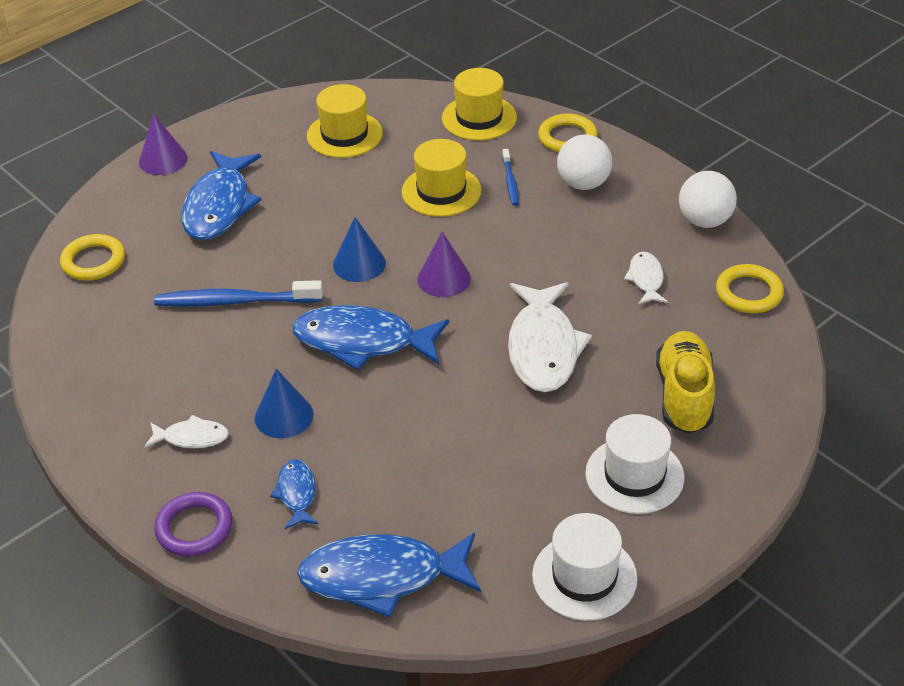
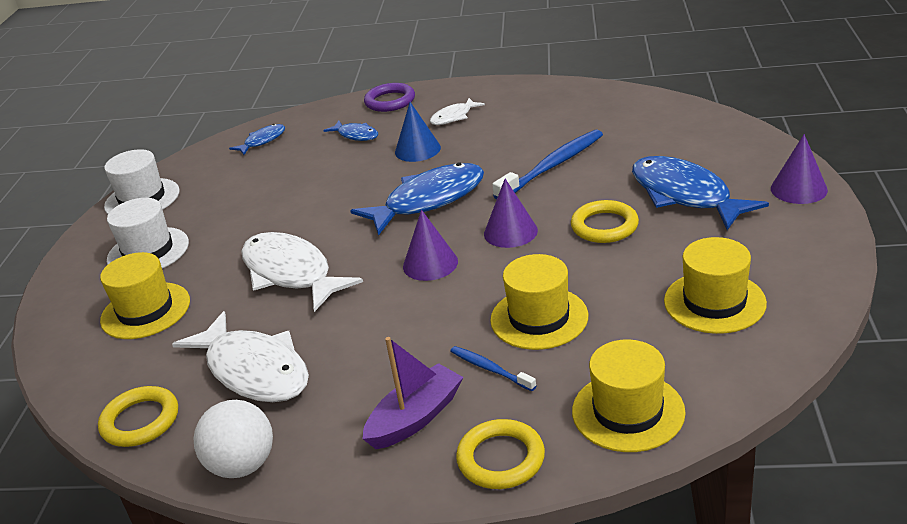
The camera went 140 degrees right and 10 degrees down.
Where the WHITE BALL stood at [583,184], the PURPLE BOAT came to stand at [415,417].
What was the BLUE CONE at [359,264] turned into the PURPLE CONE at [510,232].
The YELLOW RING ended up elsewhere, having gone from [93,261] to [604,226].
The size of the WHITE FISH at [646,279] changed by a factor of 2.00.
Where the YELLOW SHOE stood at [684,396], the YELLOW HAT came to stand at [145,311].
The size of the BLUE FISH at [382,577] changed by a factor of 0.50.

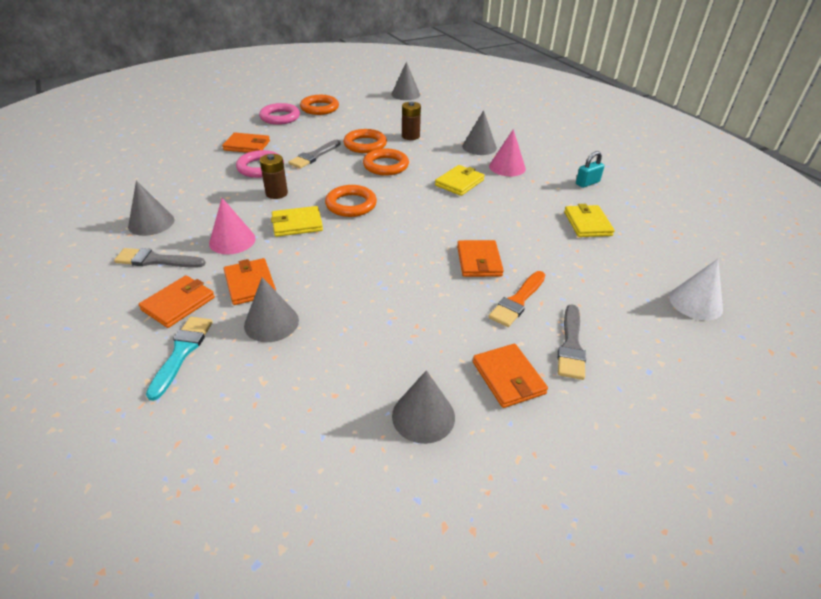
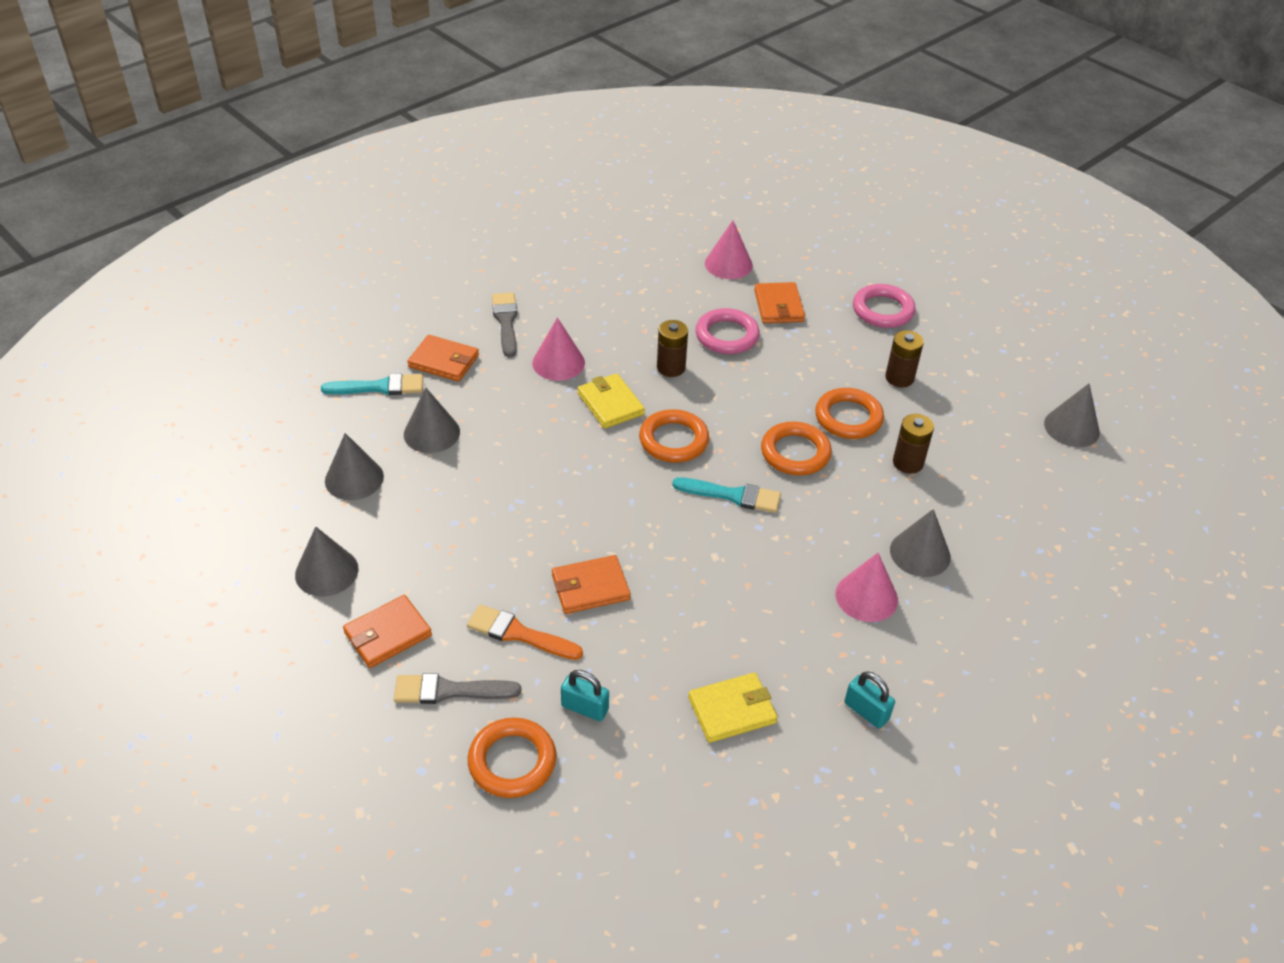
The camera went 75 degrees right and 5 degrees up.
The ORANGE RING ended up elsewhere, having gone from [319,108] to [512,761].
The second view lost the GREY BRUSH at [314,156].
The second view lost the YELLOW WALLET at [459,182].
The GREY CONE ended up elsewhere, having gone from [151,223] to [354,478].
The second view lost the ORANGE WALLET at [250,284].
The second view lost the WHITE CONE at [695,303].
The second view gained the PINK CONE at [728,264].
The second view gained the BROWN BATTERY at [899,378].
The second view gained the TURQUOISE BRUSH at [732,495].
The second view gained the TURQUOISE PADLOCK at [585,708].

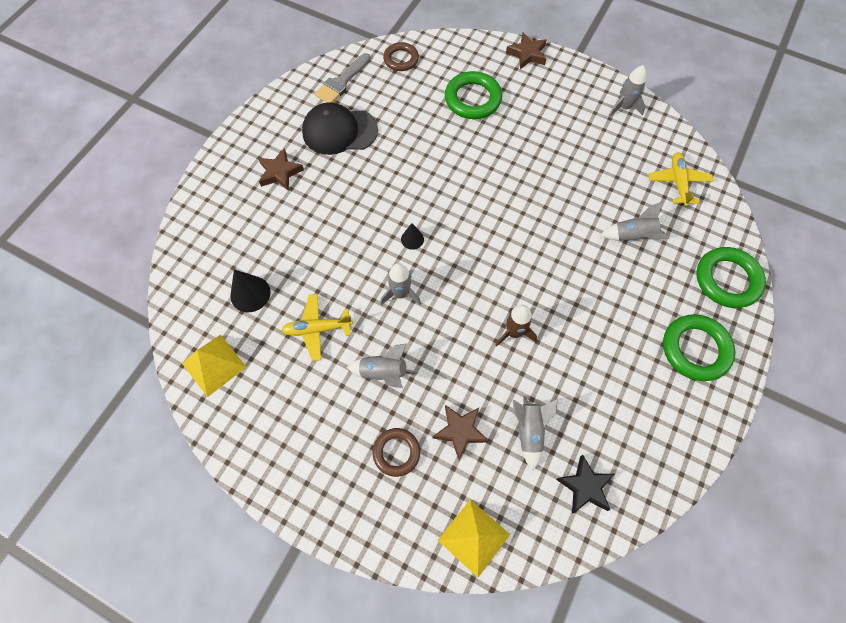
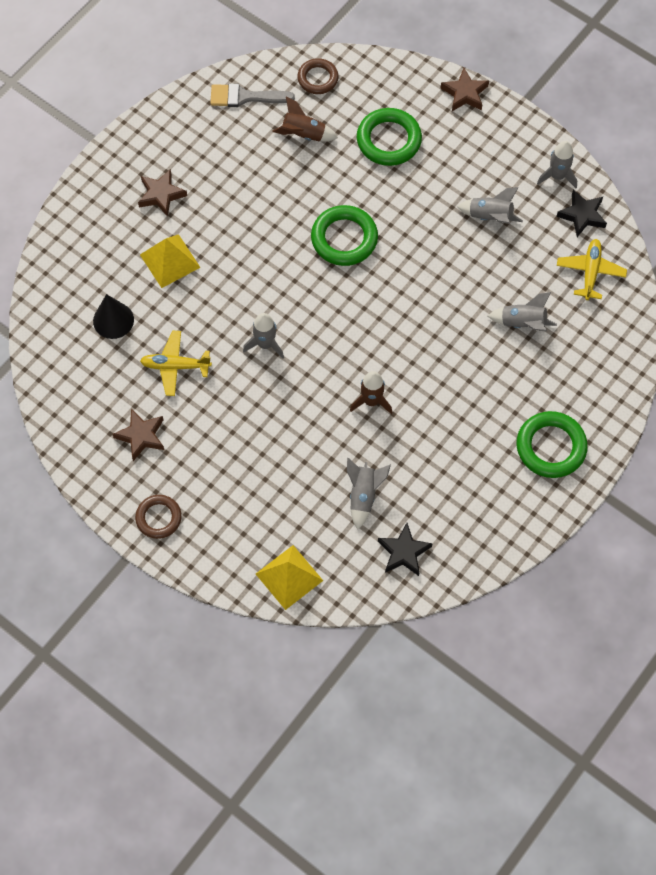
The camera went 10 degrees right and 0 degrees up.
The GREY BRUSH at [341,82] ended up facing another way, 45 degrees clockwise from before.
The second view lost the BLACK CAP at [339,131].
The second view lost the BLACK CONE at [412,239].
The GREEN RING ended up elsewhere, having gone from [727,280] to [344,238].
The YELLOW PYRAMID ended up elsewhere, having gone from [214,365] to [170,261].
The GREY ROCKET ended up elsewhere, having gone from [383,373] to [490,217].
The BROWN STAR ended up elsewhere, having gone from [460,431] to [141,436].
The BROWN RING ended up elsewhere, having gone from [396,452] to [158,518].
The second view gained the BROWN ROCKET at [304,134].
The second view gained the BLACK STAR at [582,215].

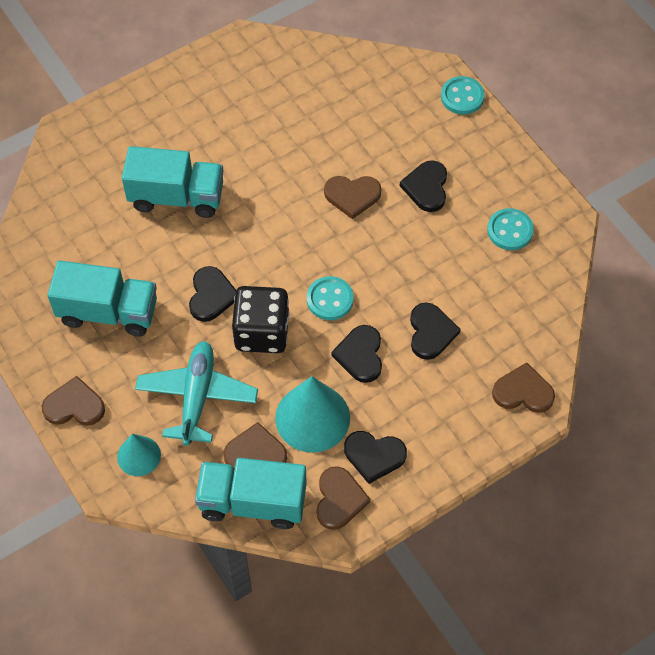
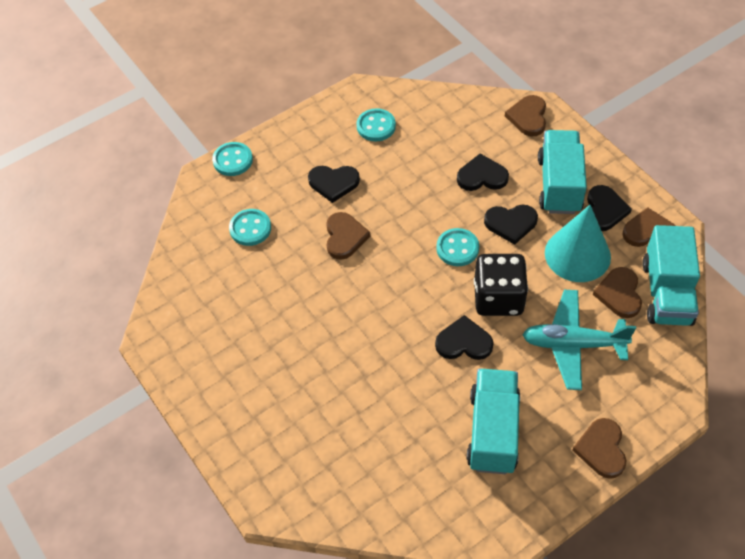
The camera went 90 degrees left and 5 degrees down.
The TURQUOISE TRUCK ended up elsewhere, having gone from [176,197] to [559,185].
The second view lost the TURQUOISE CONE at [139,456].
The second view gained the TURQUOISE BUTTON at [250,228].

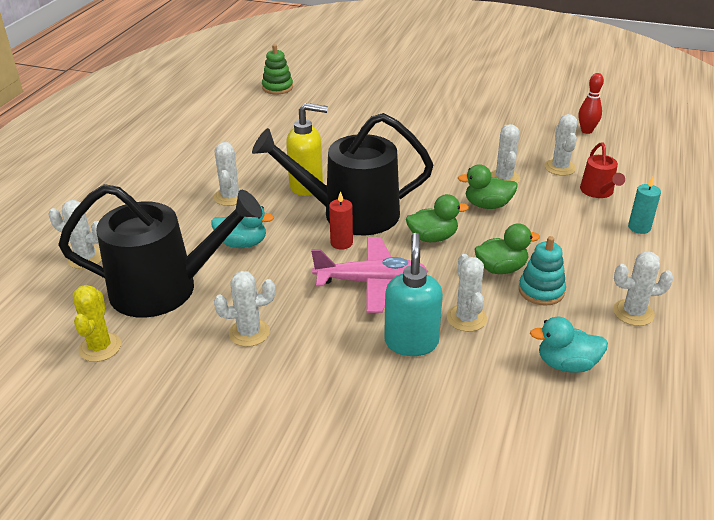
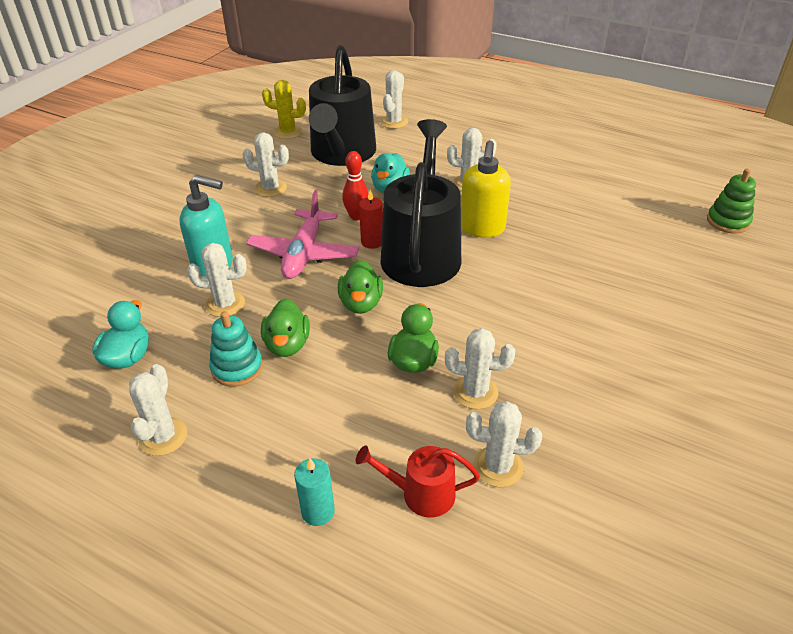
The camera went 100 degrees right and 5 degrees up.
The RED BOWLING PIN ended up elsewhere, having gone from [586,131] to [356,216].
The WHITE CACTUS at [249,333] ended up facing another way, 75 degrees counterclockwise from before.

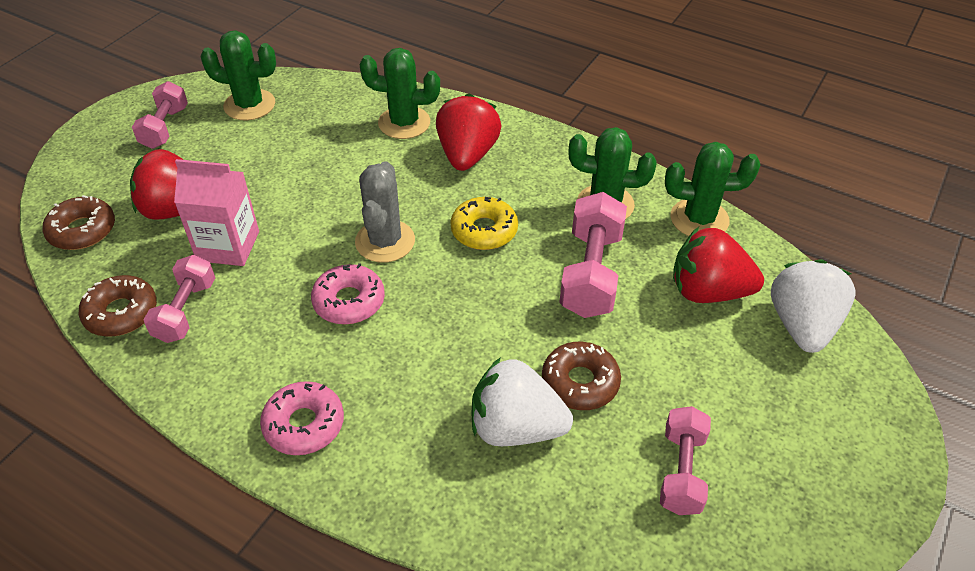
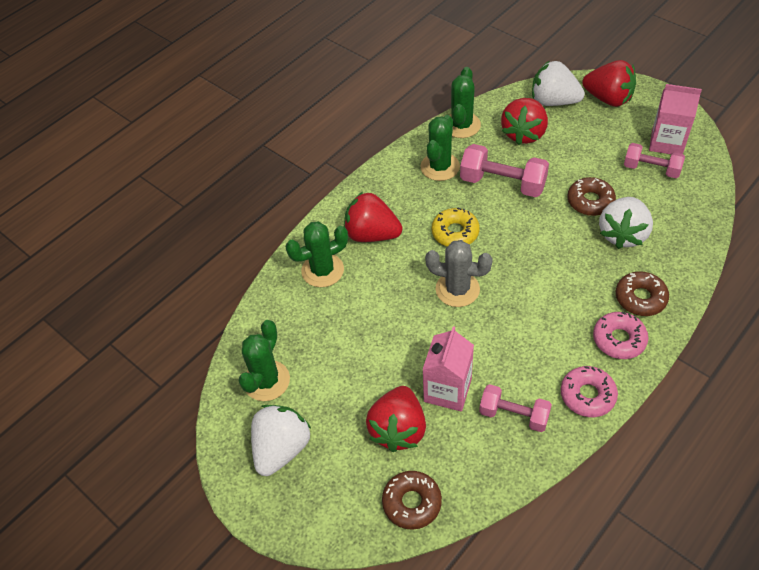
The camera went 75 degrees left and 5 degrees up.
The GREEN CACTUS at [404,123] ended up facing another way, 45 degrees clockwise from before.
Where the PINK DUMBBELL stood at [165,128], the WHITE STRAWBERRY came to stand at [281,449].
The PINK DONUT ended up elsewhere, having gone from [349,301] to [587,395].
The BROWN DONUT ended up elsewhere, having gone from [121,313] to [640,298].
The second view gained the RED STRAWBERRY at [608,99].
The second view gained the PINK CARTON at [667,142].

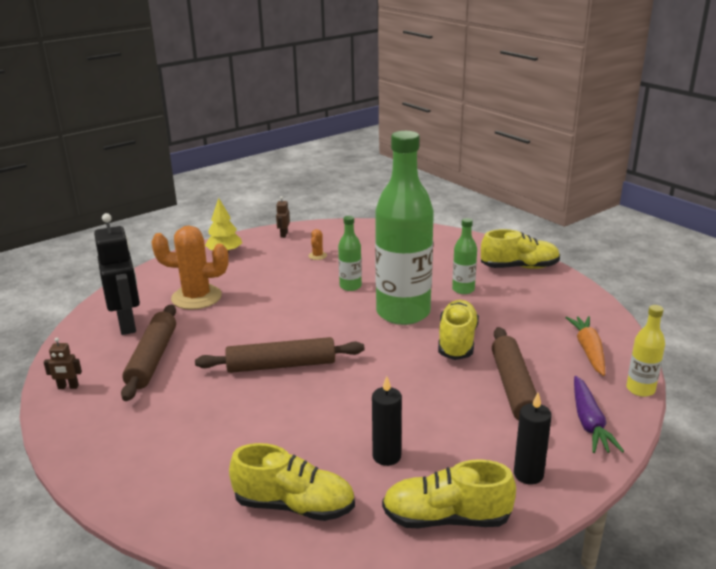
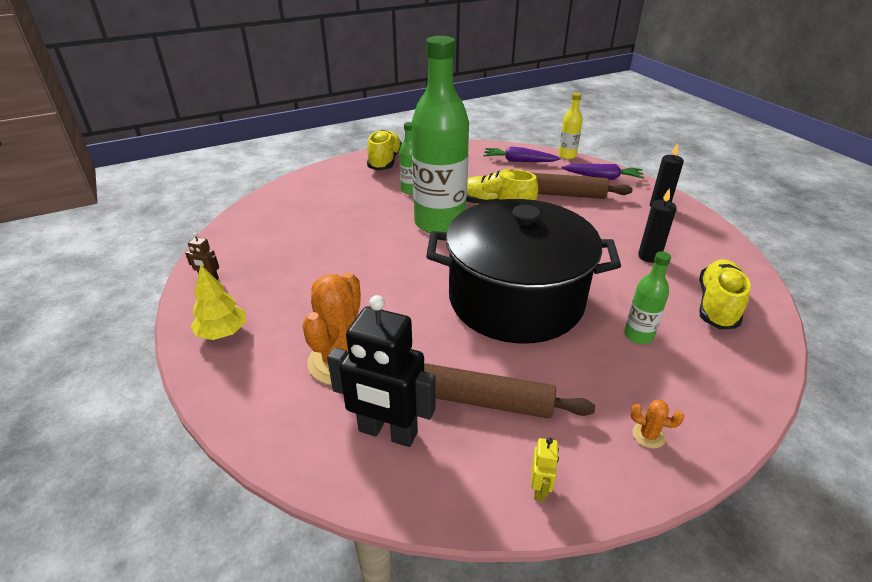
The camera went 80 degrees left and 10 degrees up.
The BLACK ROBOT at [127,324] ended up facing another way, 150 degrees counterclockwise from before.
The GREEN BOTTLE ended up elsewhere, having gone from [350,286] to [638,335].
The ORANGE CACTUS ended up elsewhere, having gone from [317,256] to [648,435].
What was the ORANGE CARROT at [588,350] turned into the PURPLE CARROT at [519,161].
Where the BROWN ROLLING PIN stood at [281,365], the BLACK POT came to stand at [515,299].
What was the BROWN ROBOT at [68,387] turned into the YELLOW ROBOT at [539,489].
The second view lost the YELLOW SHOE at [446,518].

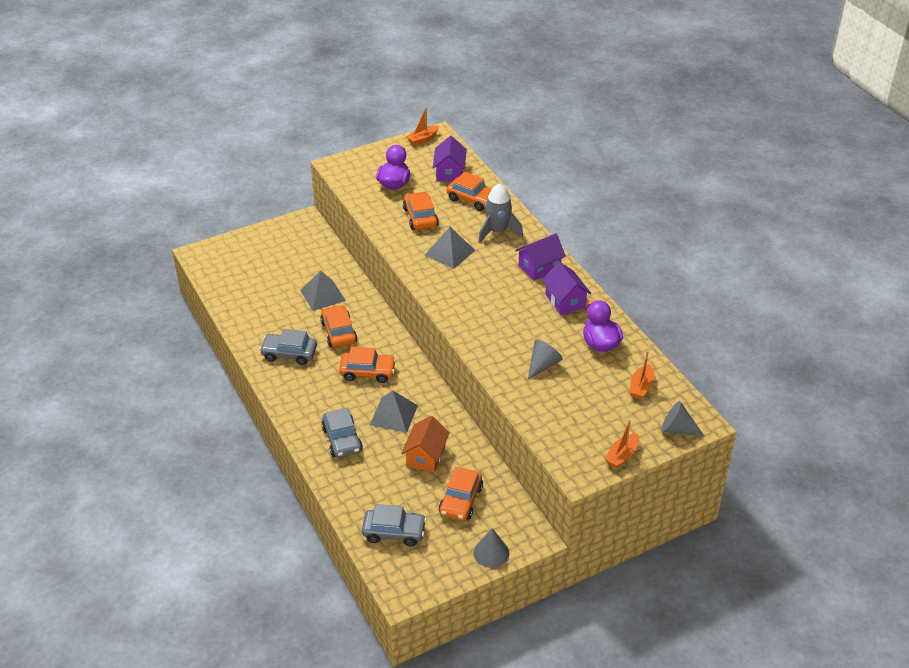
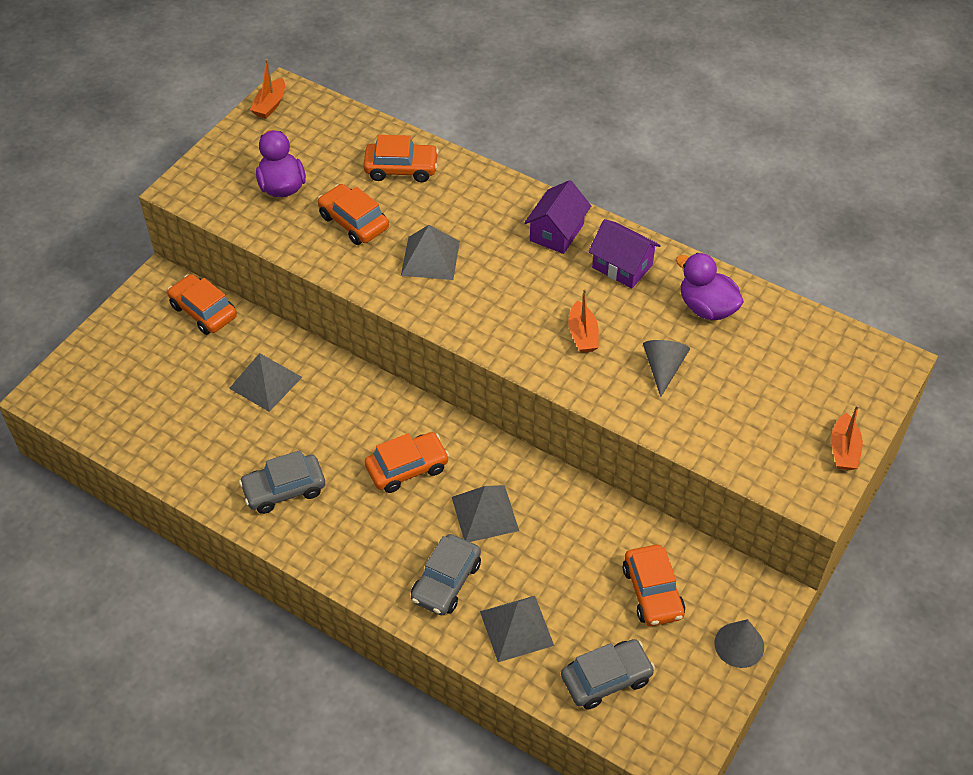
The camera went 30 degrees left and 10 degrees up.
The second view lost the PURPLE HOUSE at [449,172].
The second view lost the GREY ROCKET at [498,231].
The ORANGE CAR ended up elsewhere, having gone from [339,332] to [203,311].
The ORANGE BOAT ended up elsewhere, having gone from [641,387] to [582,335].
The second view lost the GREY CONE at [677,429].
The GREY CAR at [342,440] ended up facing another way, 75 degrees clockwise from before.
The second view lost the ORANGE HOUSE at [426,456].
The second view gained the GREY PYRAMID at [516,628].

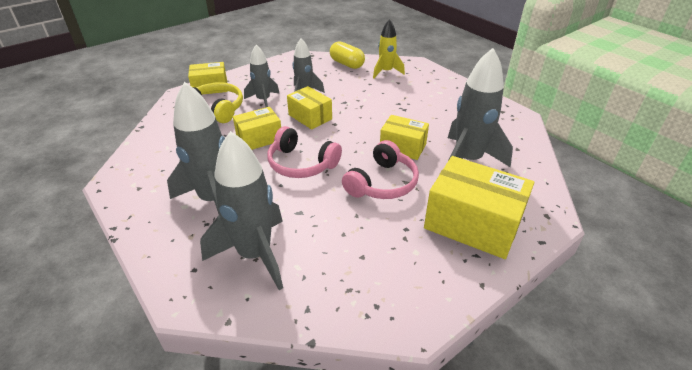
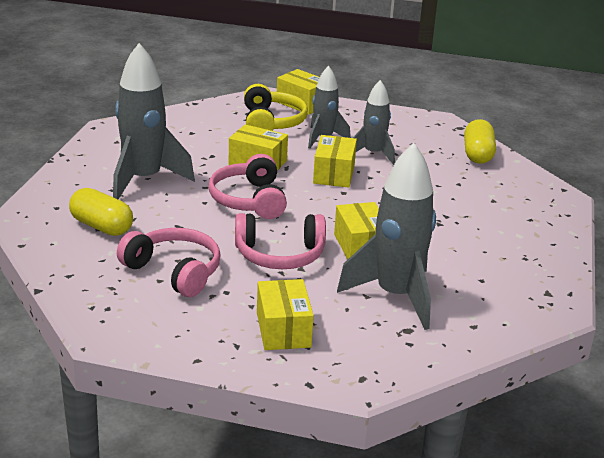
The camera went 50 degrees right and 10 degrees down.
The second view lost the YELLOW ROCKET at [386,72].
Where the GREY ROCKET stood at [255,254], the YELLOW CAPSULE came to stand at [101,226].
The size of the YELLOW BOX at [472,224] changed by a factor of 0.59.
The second view gained the PINK HEADPHONES at [174,271].

